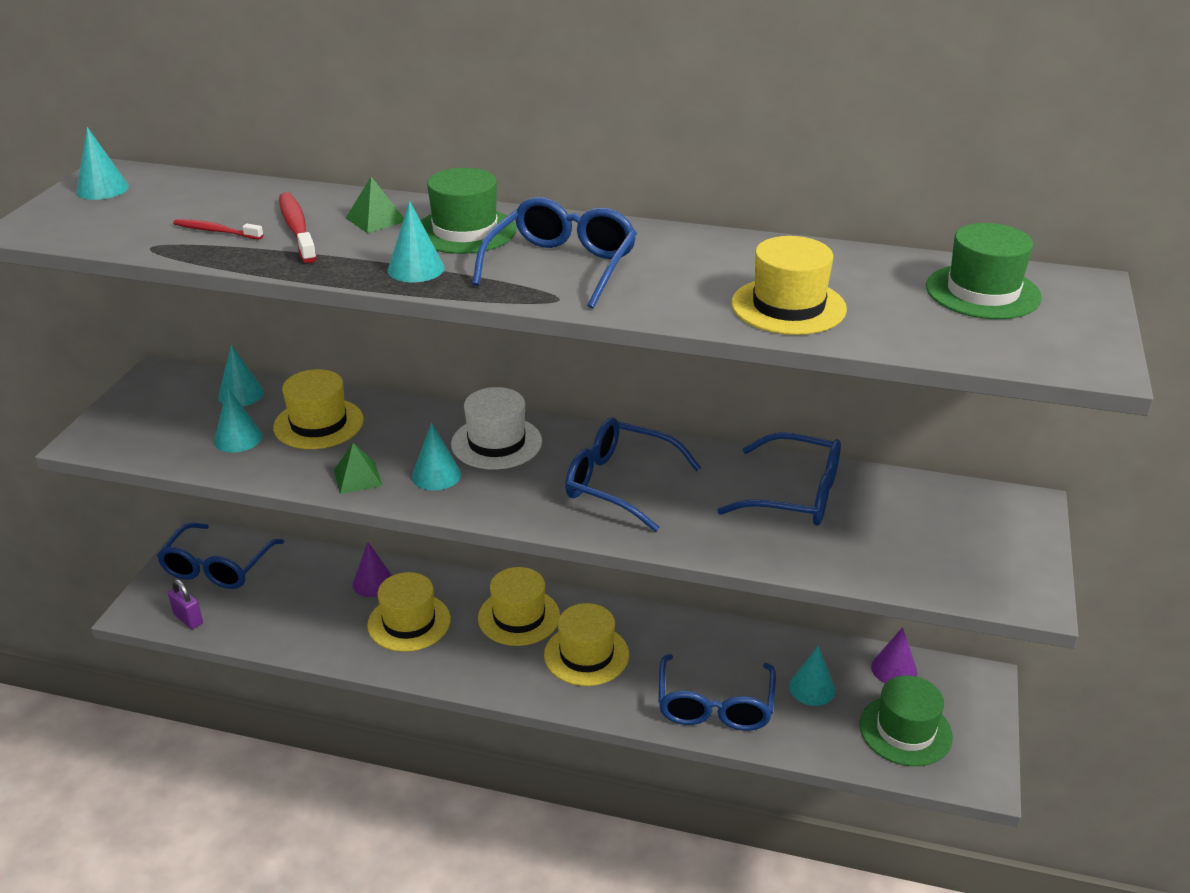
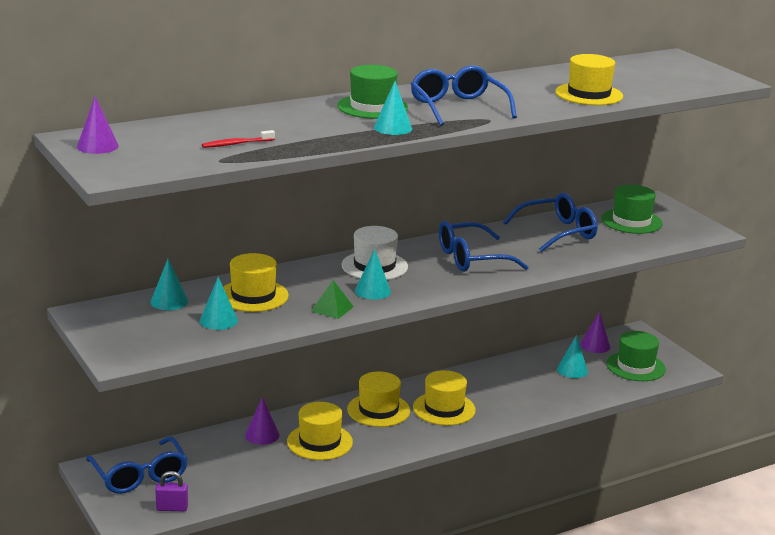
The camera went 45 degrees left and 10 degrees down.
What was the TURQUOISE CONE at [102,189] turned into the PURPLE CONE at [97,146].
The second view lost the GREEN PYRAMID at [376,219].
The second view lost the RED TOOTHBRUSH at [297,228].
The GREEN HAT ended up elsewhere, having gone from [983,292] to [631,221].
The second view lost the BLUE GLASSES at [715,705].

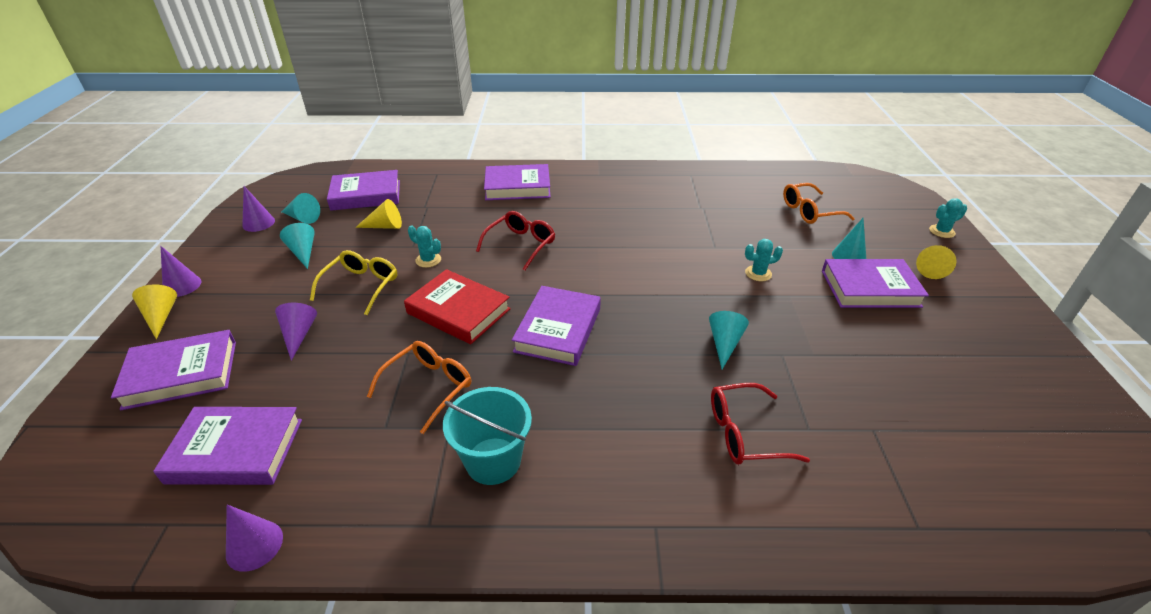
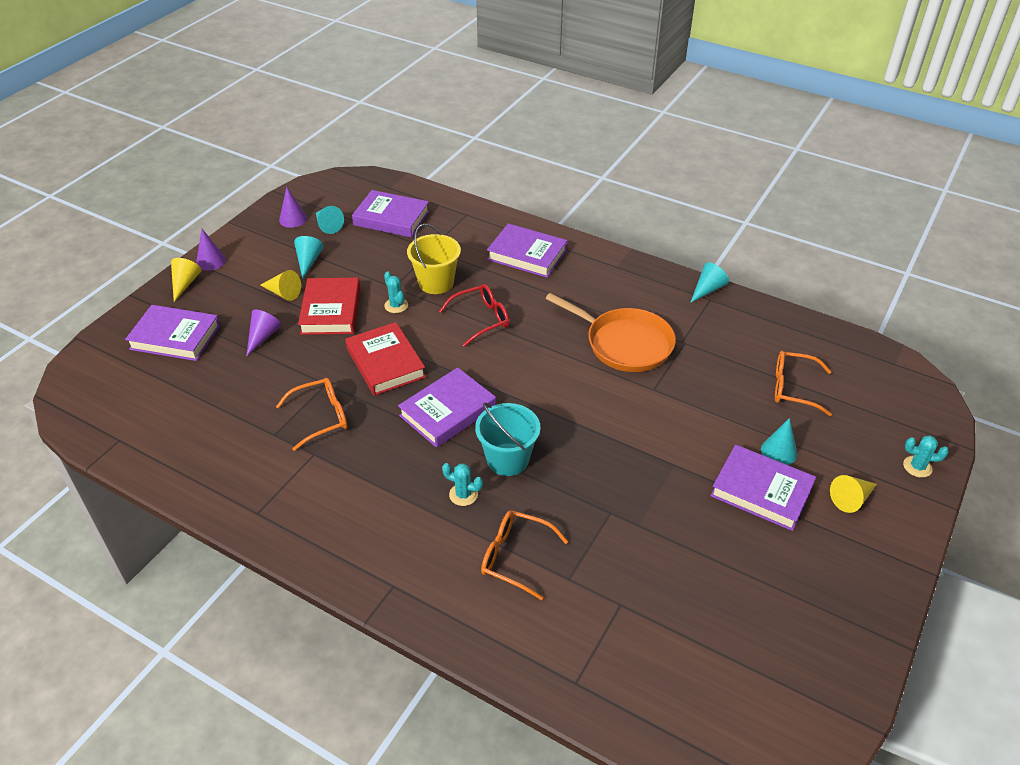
The camera went 30 degrees right and 5 degrees up.
The YELLOW CONE ended up elsewhere, having gone from [384,226] to [283,293].
The TURQUOISE CACTUS ended up elsewhere, having gone from [758,273] to [463,494].
Where the YELLOW GLASSES stood at [361,286], the RED BOOK came to stand at [331,310].
The TURQUOISE CONE ended up elsewhere, having gone from [724,343] to [707,289].
What was the RED GLASSES at [744,433] turned into the ORANGE GLASSES at [515,557].
The TURQUOISE BUCKET ended up elsewhere, having gone from [493,461] to [507,459].
The second view lost the PURPLE BOOK at [235,450].
The second view lost the PURPLE CONE at [254,545].
The second view gained the YELLOW BUCKET at [436,283].
The second view gained the ORANGE PAN at [624,343].

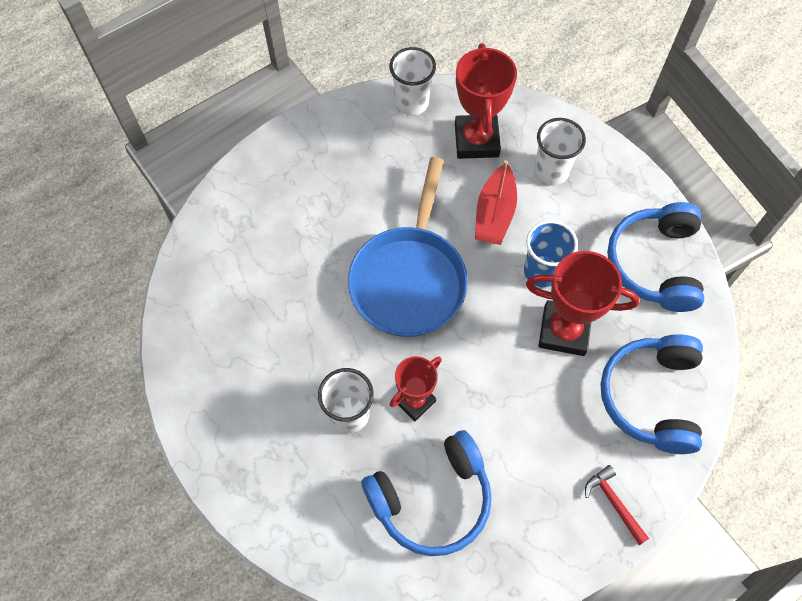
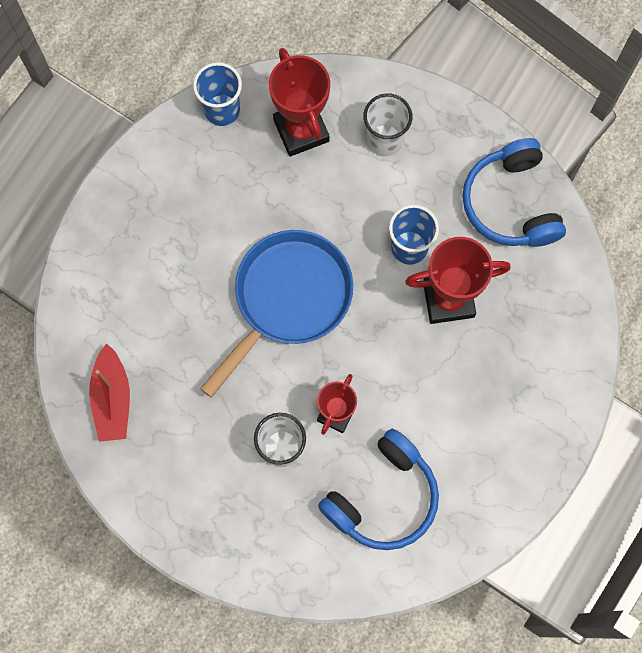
The camera went 20 degrees left and 10 degrees up.
What was the WHITE CUP at [412,103] turned into the BLUE CUP at [222,110].
The BLUE PAN at [409,279] ended up facing another way, 135 degrees counterclockwise from before.
The RED BOAT ended up elsewhere, having gone from [494,214] to [112,399].
The second view lost the BLUE HEADPHONES at [651,397].
The second view lost the RED HAMMER at [613,502].

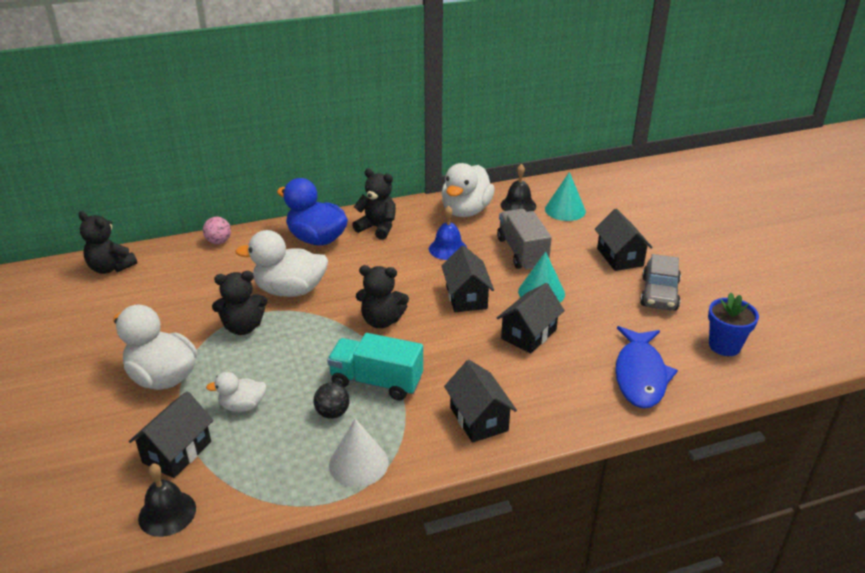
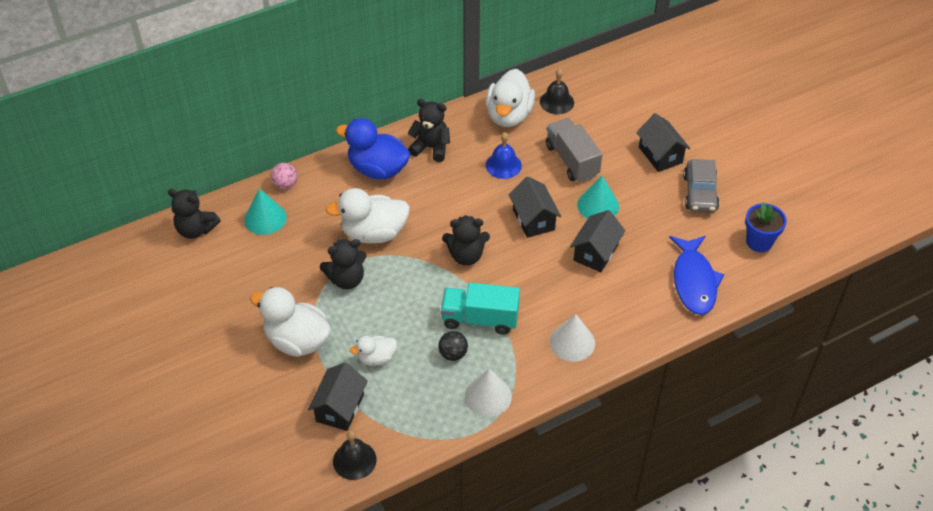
The camera went 10 degrees left and 15 degrees up.
The TURQUOISE CONE ended up elsewhere, having gone from [565,210] to [265,218].
Where the BLACK HOUSE stood at [478,419], the WHITE CONE came to stand at [572,342].

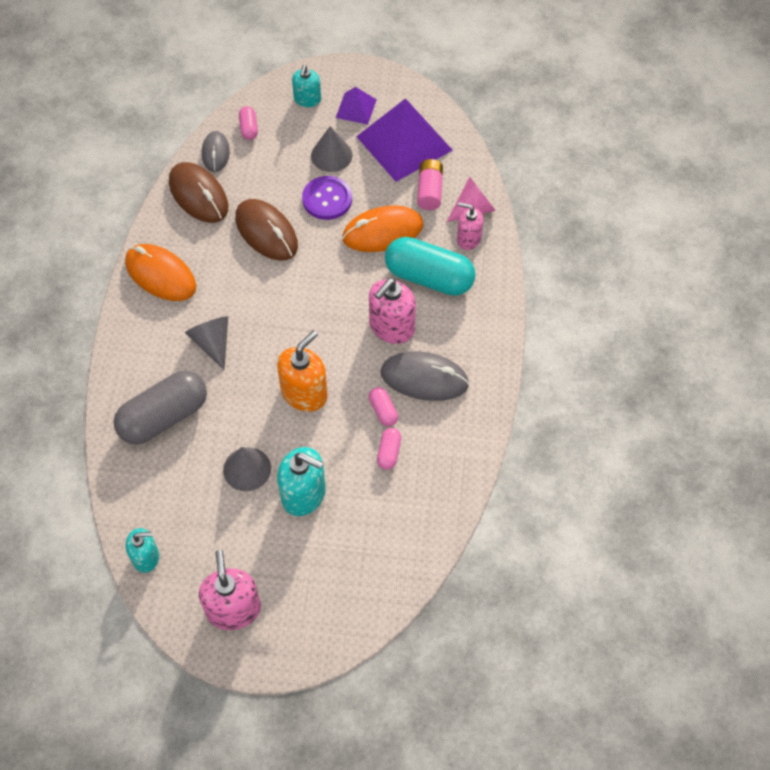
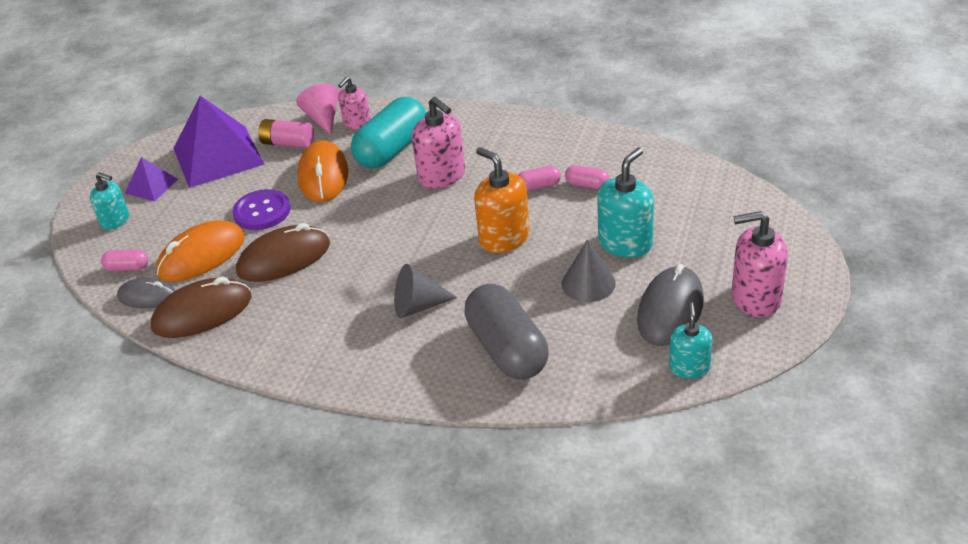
The camera went 75 degrees left and 20 degrees down.
The second view lost the GREY CONE at [331,155].
The ORANGE MOUSE ended up elsewhere, having gone from [161,275] to [201,256].
The GREY MOUSE ended up elsewhere, having gone from [424,378] to [670,310].

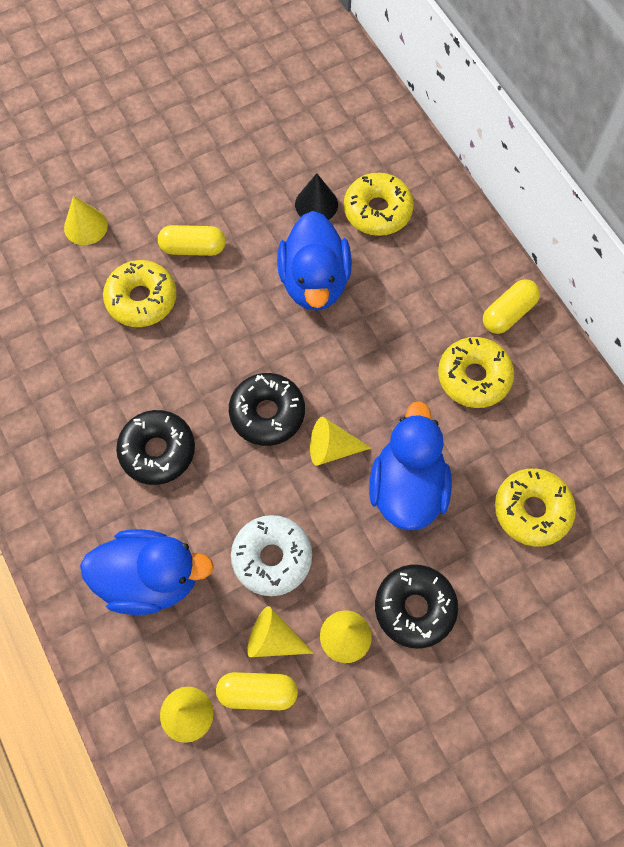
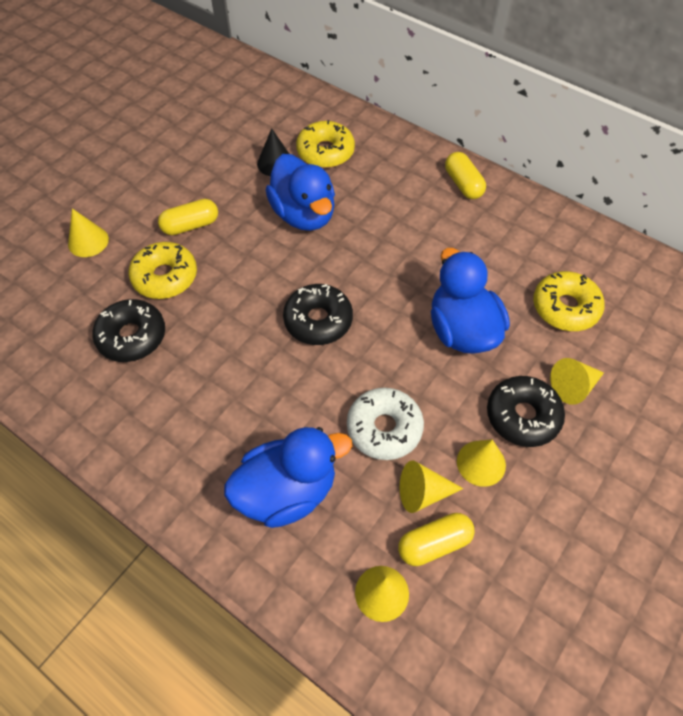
The camera went 25 degrees left and 10 degrees down.
The YELLOW CAPSULE at [508,313] ended up facing another way, 45 degrees counterclockwise from before.
The second view lost the YELLOW DONUT at [474,377].
The BLACK DONUT ended up elsewhere, having gone from [157,451] to [132,336].
The YELLOW CONE ended up elsewhere, having gone from [332,448] to [573,386].

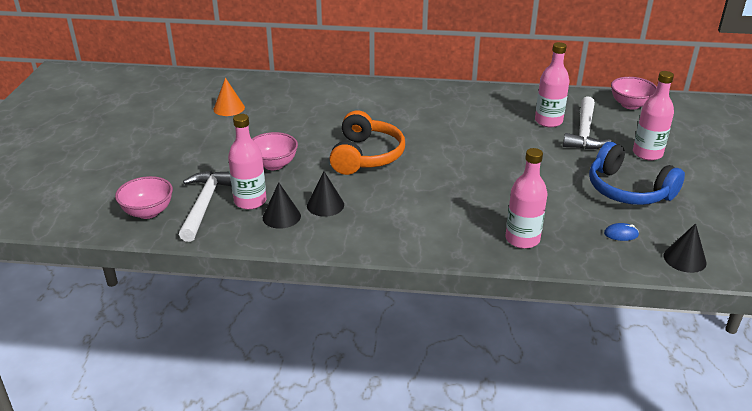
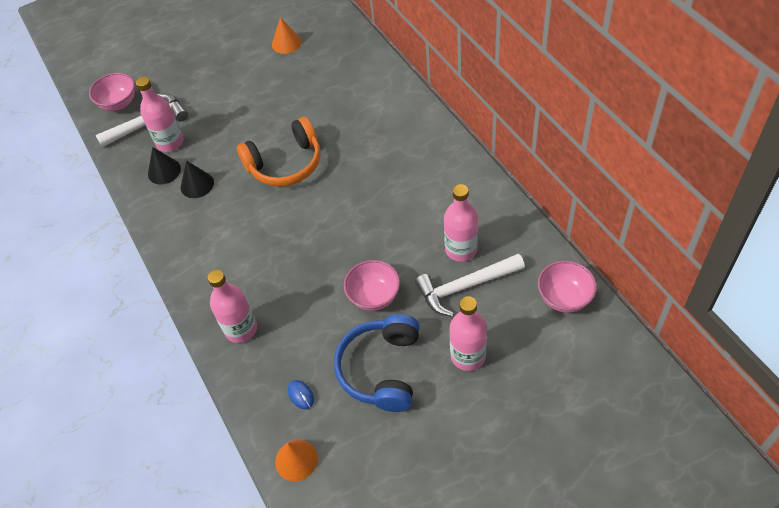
The camera went 60 degrees right and 20 degrees up.
The PINK BOWL ended up elsewhere, having gone from [273,164] to [374,296].
What was the BLACK CONE at [684,259] turned into the ORANGE CONE at [296,460].

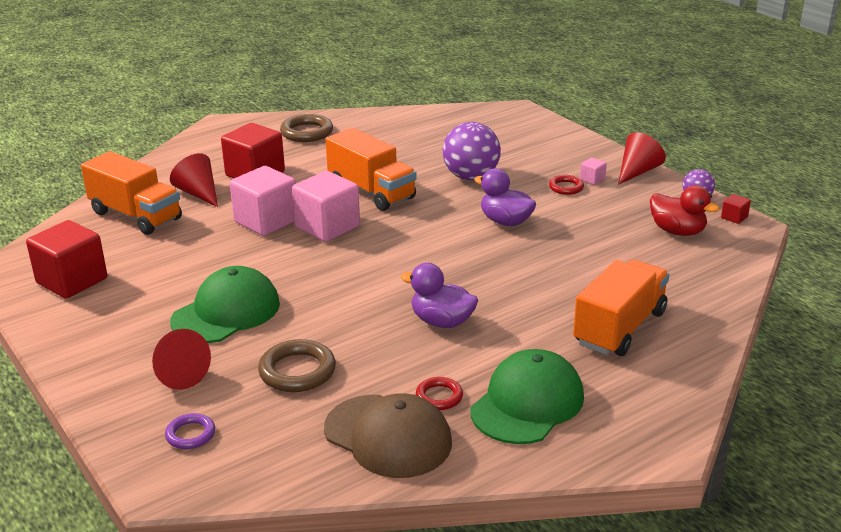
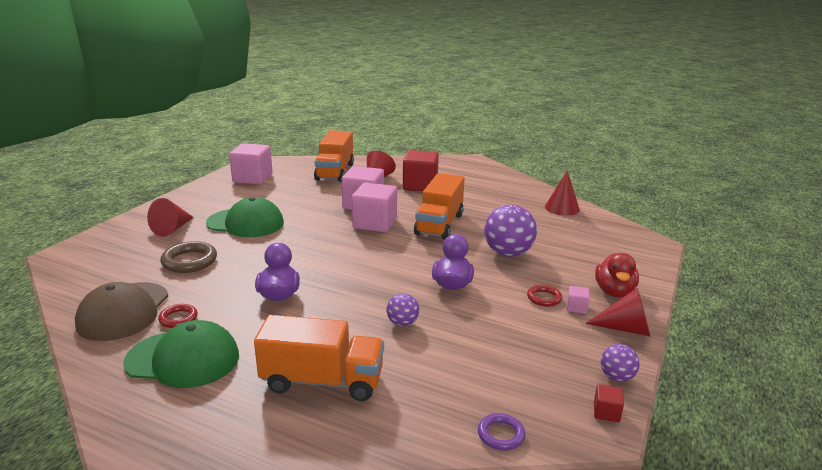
The camera went 60 degrees right and 5 degrees down.
The second view lost the BROWN RING at [307,132].
The RED DUCK ended up elsewhere, having gone from [677,231] to [614,292].
What was the RED CUBE at [72,281] turned into the PINK CUBE at [252,178].
The PURPLE RING ended up elsewhere, having gone from [190,434] to [501,434].
The second view gained the RED CONE at [562,208].
The second view gained the PURPLE BALL at [402,323].

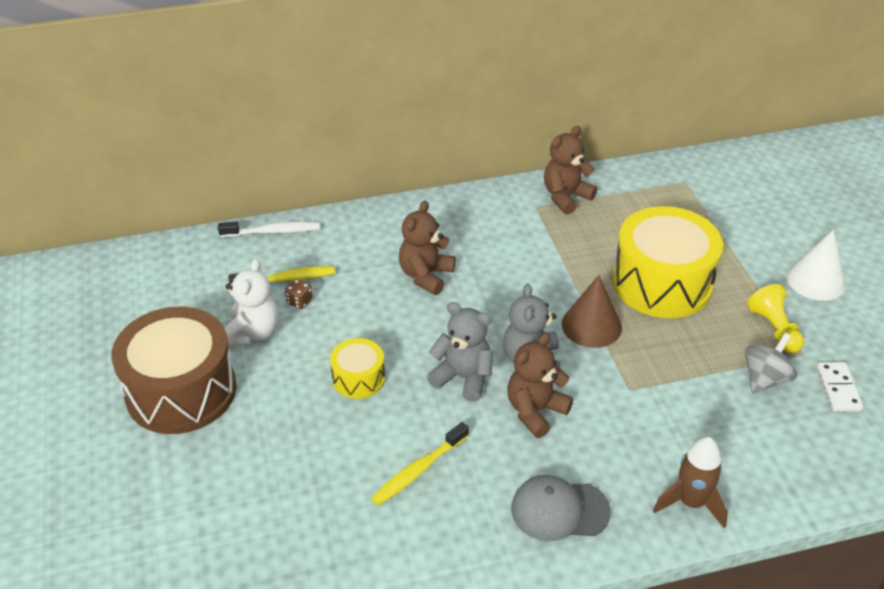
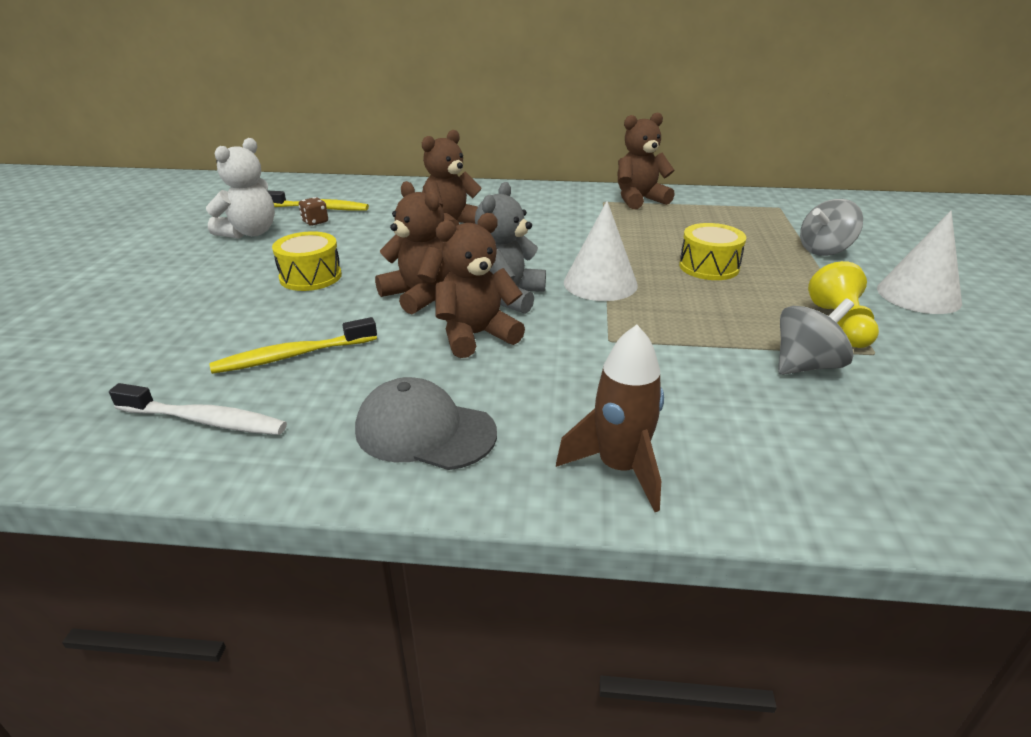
The camera went 20 degrees right and 10 degrees down.
The size of the YELLOW DRUM at [662,283] changed by a factor of 0.49.
The WHITE TOOTHBRUSH ended up elsewhere, having gone from [273,232] to [205,420].
What was the BROWN CONE at [591,325] turned into the WHITE CONE at [600,283].
What was the GREY TEDDY BEAR at [463,377] turned into the BROWN TEDDY BEAR at [419,295].
The second view lost the BROWN DRUM at [181,391].
The second view lost the WHITE DOMINO at [838,389].
The second view gained the GREY SPINNING TOP at [824,250].

